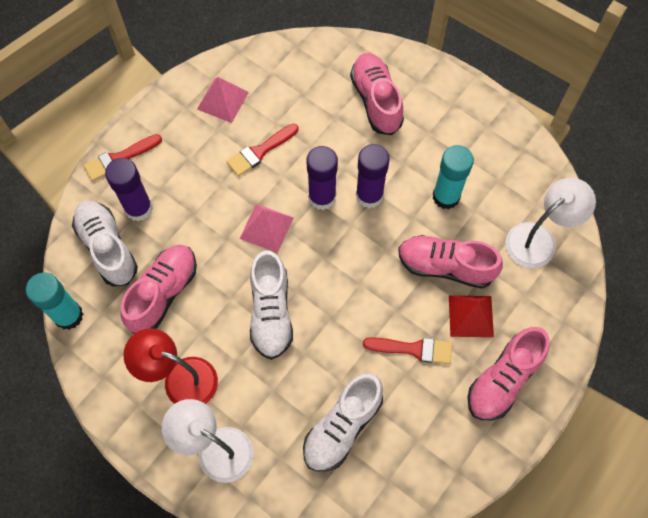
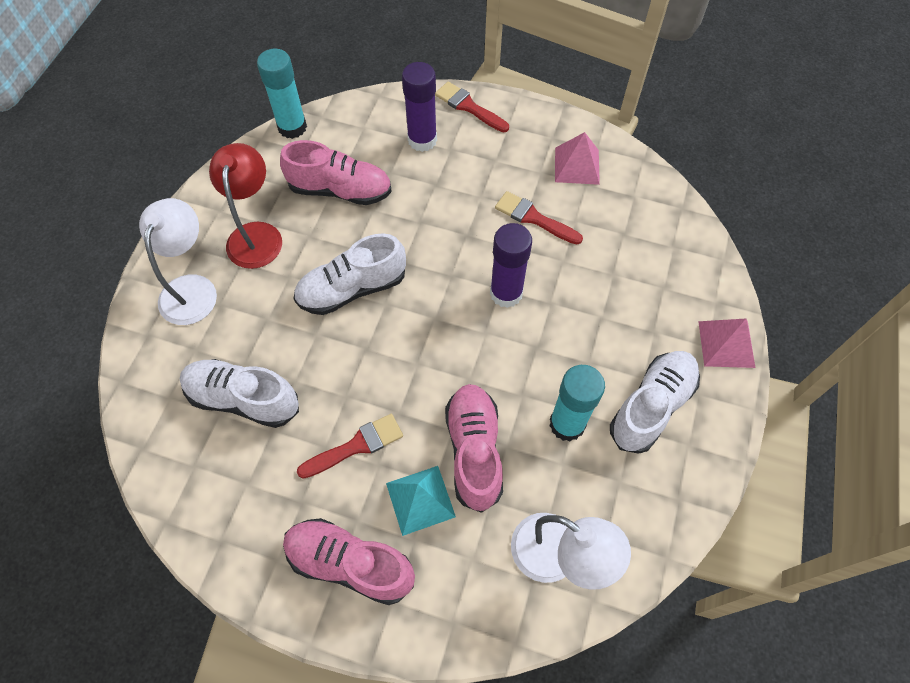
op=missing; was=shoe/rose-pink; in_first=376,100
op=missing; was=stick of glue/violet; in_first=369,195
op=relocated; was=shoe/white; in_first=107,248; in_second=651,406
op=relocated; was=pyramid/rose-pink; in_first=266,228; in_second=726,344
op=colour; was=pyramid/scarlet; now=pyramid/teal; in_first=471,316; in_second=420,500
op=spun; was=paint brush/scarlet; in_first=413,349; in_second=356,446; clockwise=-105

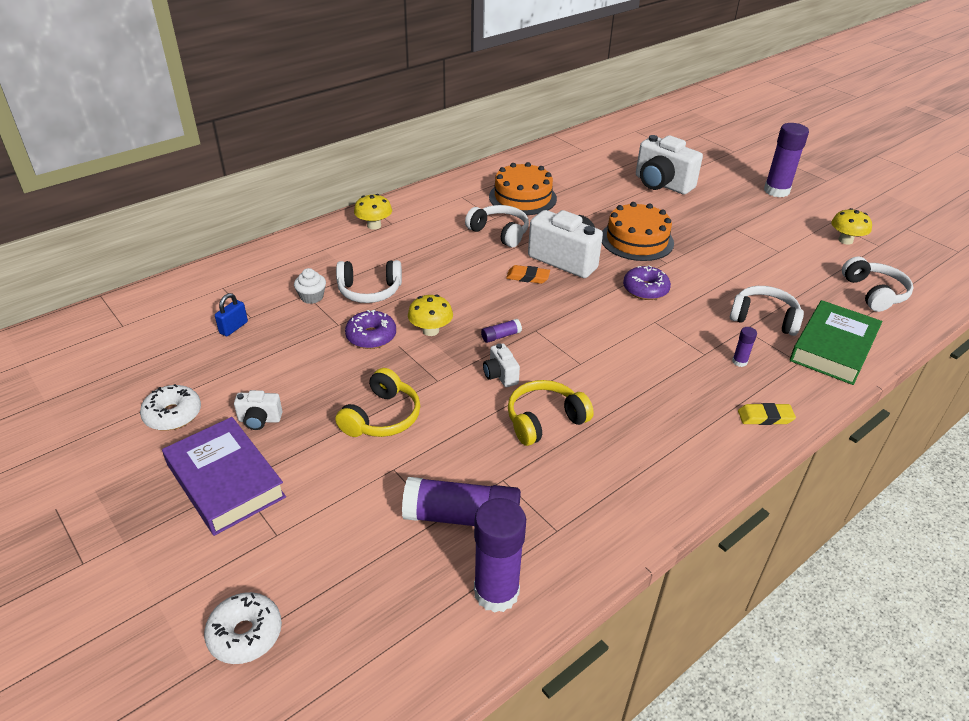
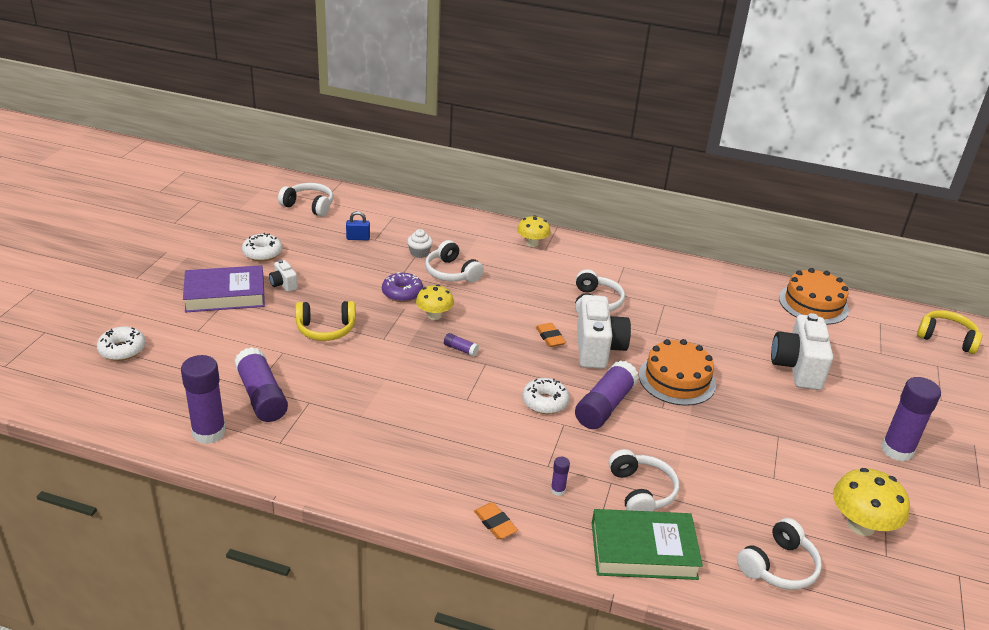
op=relocated; was=cake/bright orange; in_first=522,197; in_second=813,304
op=size; was=mushroom/yellow; in_first=845,240; in_second=861,525; ratio=1.53
op=exchanged; was=glazed donut/violet; now=stick of glue/violet; in_first=645,289; in_second=605,406
op=missing; was=compact camera/white; in_first=500,375
op=relocated; was=over-ear headphones/yellow; in_first=544,420; in_second=946,338
op=colour; was=eraser/yellow; now=eraser/bright orange; in_first=765,417; in_second=495,523
op=spun; was=hardcover/violet; in_first=226,480; in_second=225,295; clockwise=60
op=appeared; now=over-ear headphones/white; in_second=309,206
op=appeared; now=glazed donut/white; in_second=545,402

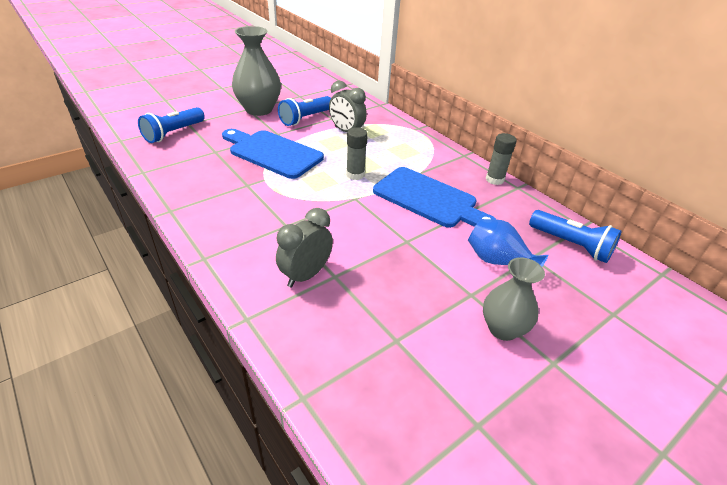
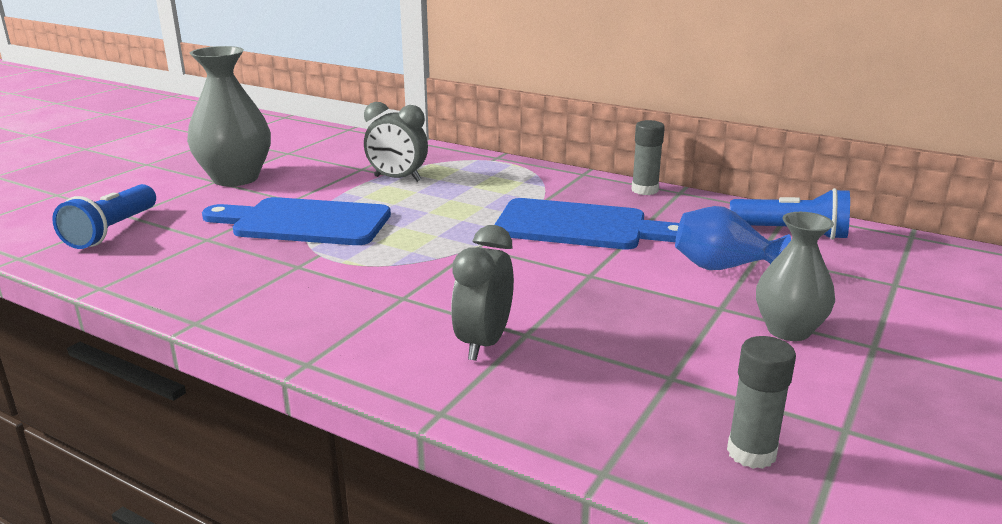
op=missing; was=torch/royal blue; in_first=305,118
op=relocated; was=stick of glue/ash-grey; in_first=355,174; in_second=751,453

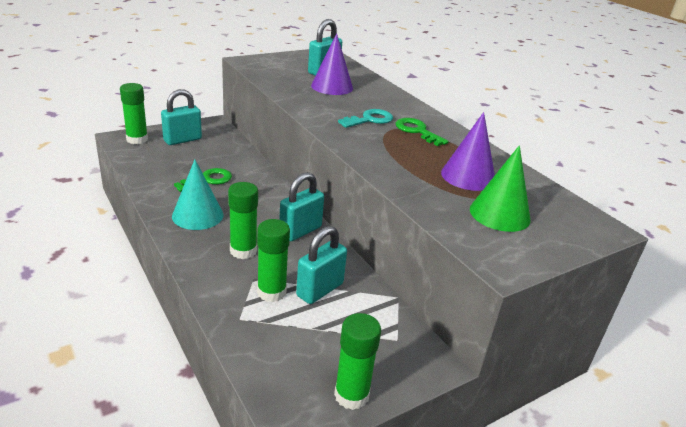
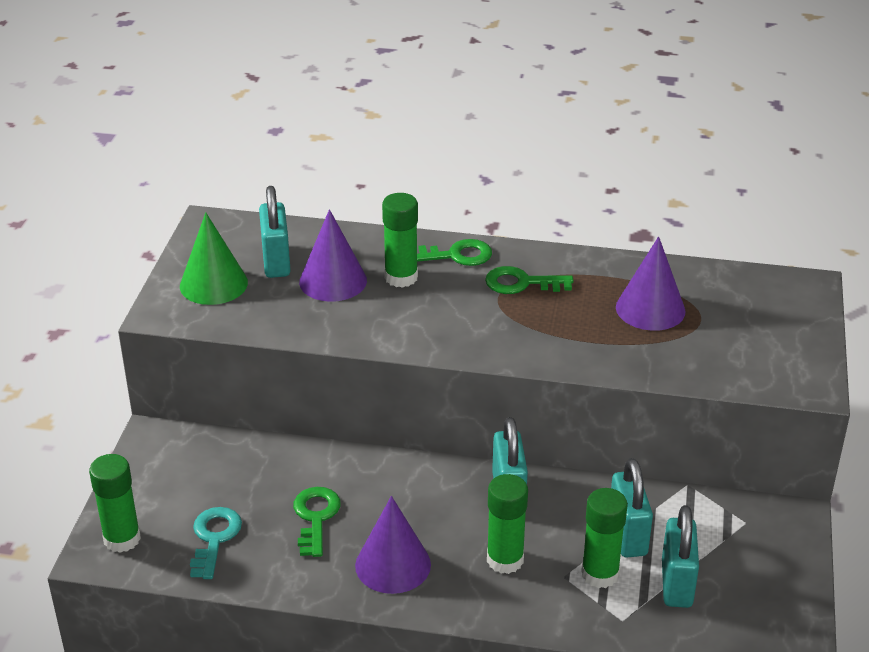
op=relocated; was=lock/teal; in_first=182,140; in_second=676,583
op=relocated; was=latchkey/teal; in_first=370,120; in_second=214,538
op=relocated; was=solid cone/green; in_first=499,214; in_second=213,284
op=colour; was=solid cone/teal; now=solid cone/violet; in_first=197,215; in_second=393,565
op=relocated; was=stick of glue/green; in_first=351,395; in_second=401,277
op=appeared; now=latchkey/green; in_second=456,255

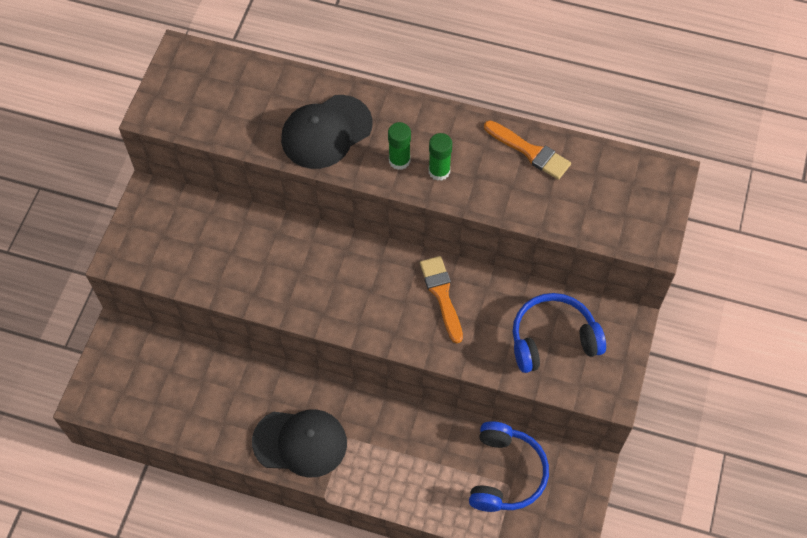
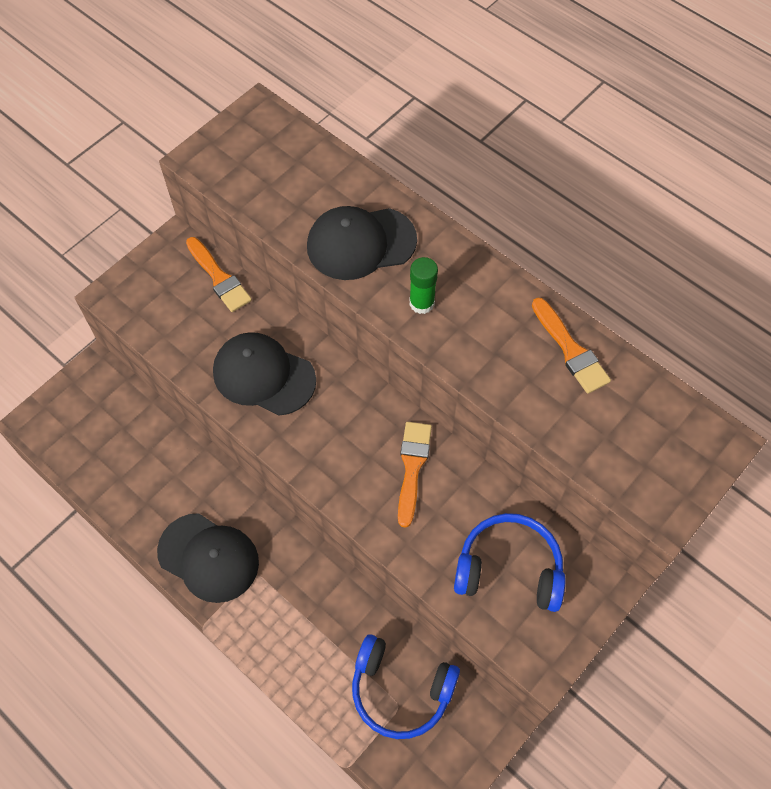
op=missing; was=stick of glue/green; in_first=439,171
op=spun; was=over-ear headphones/royal blue; in_first=505,473; in_second=401,690; clockwise=75
op=appeared; now=paint brush/bright orange; in_second=219,278
op=appeared; now=cap/jet-black; in_second=263,375

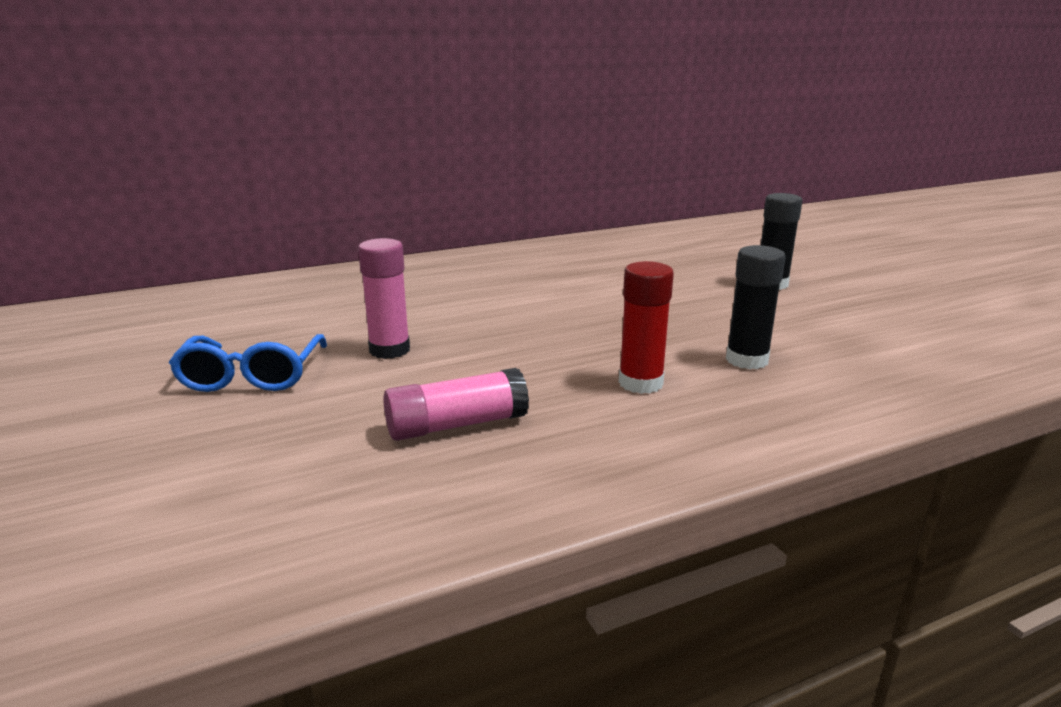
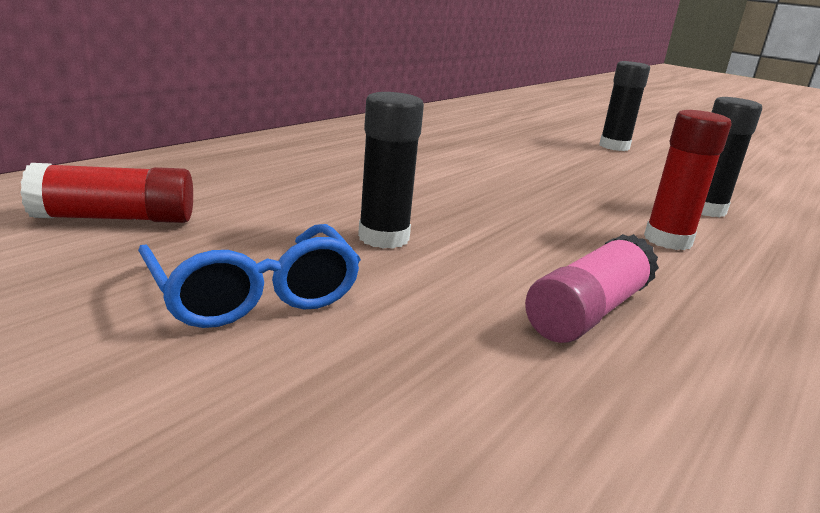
op=colour; was=stick of glue/rose-pink; now=stick of glue/jet-black; in_first=389,350; in_second=383,238
op=appeared; now=stick of glue/scarlet; in_second=115,218

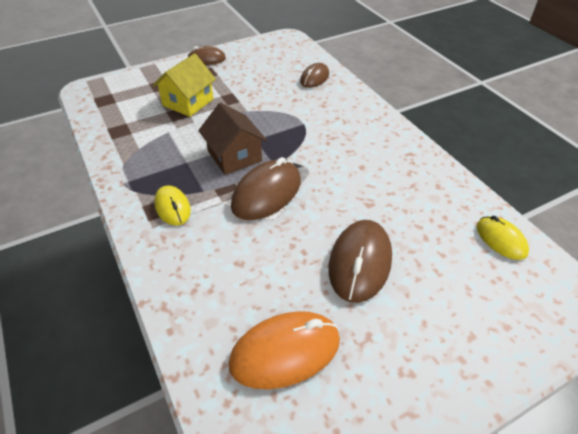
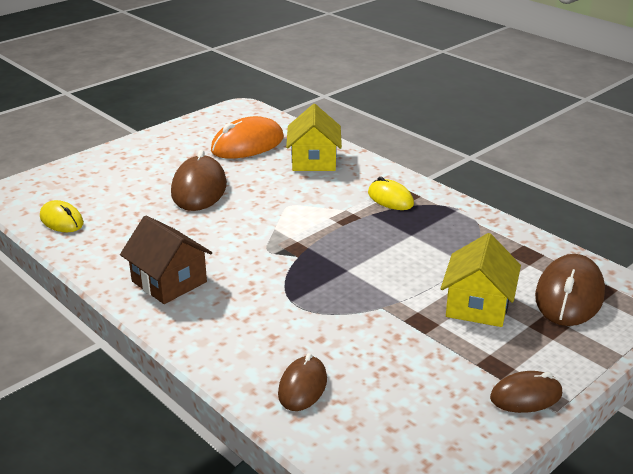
op=relocated; was=cottage/dark brown; in_first=234,156; in_second=169,281
op=relocated; was=computer mouse/dark brown; in_first=266,193; in_second=569,295
op=appeared; now=cottage/yellow; in_second=314,161

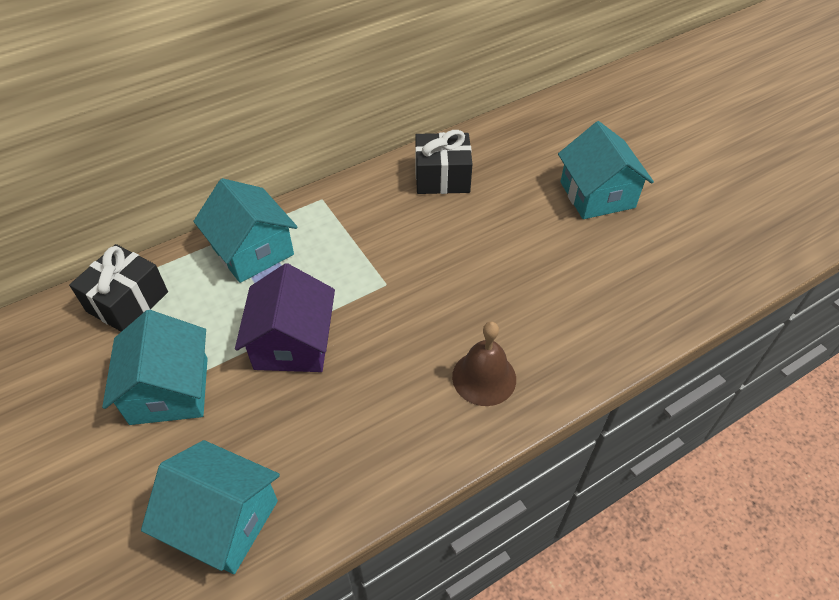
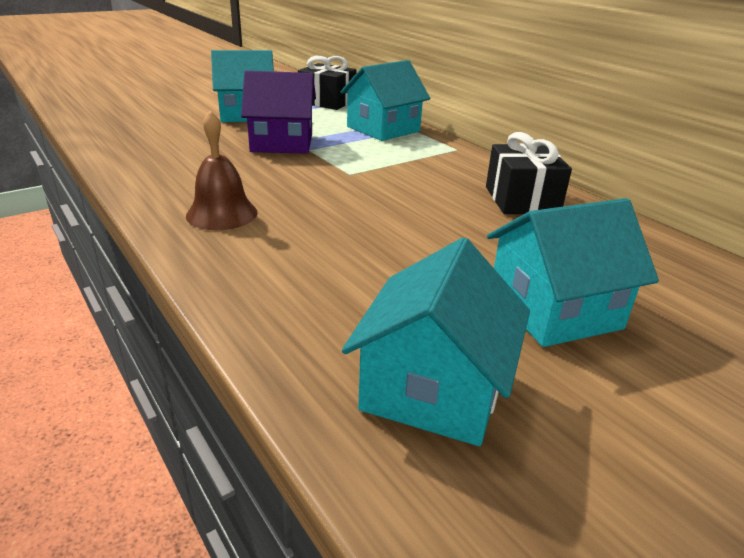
op=relocated; was=cottage/teal; in_first=224,521; in_second=433,389

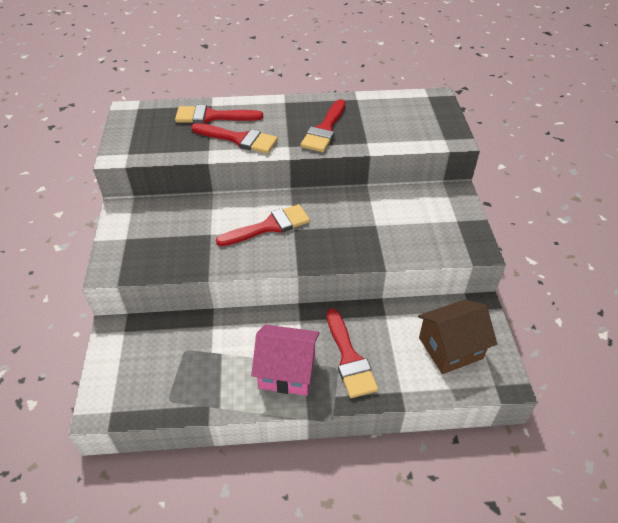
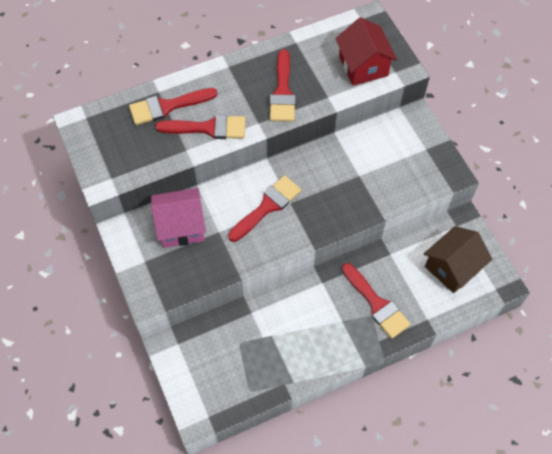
op=relocated; was=cottage/rose-pink; in_first=287,371; in_second=181,226
op=appeared; now=cottage/scarlet; in_second=363,66

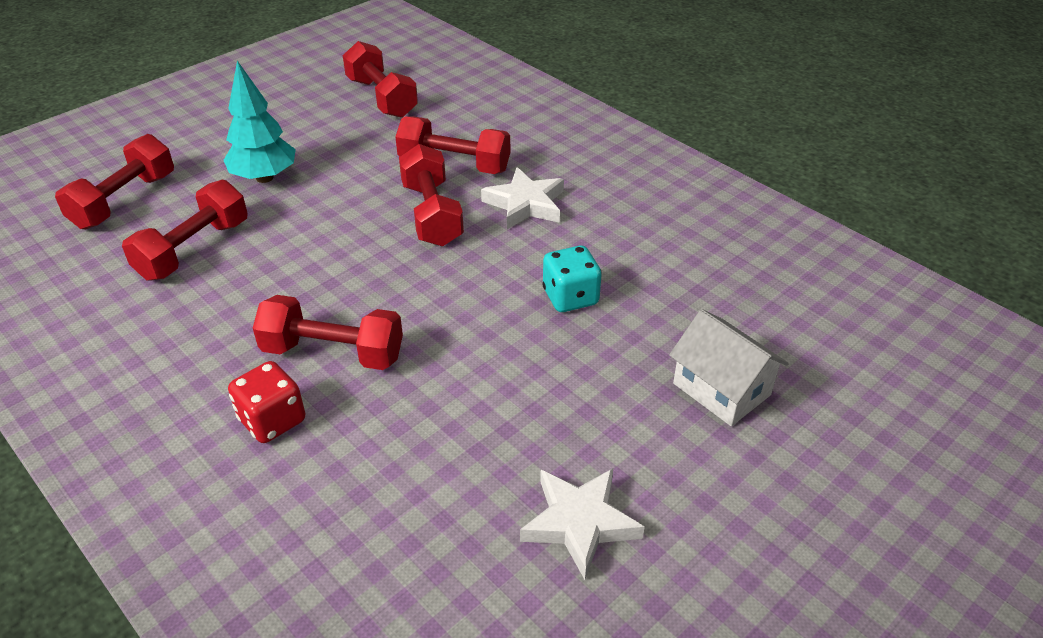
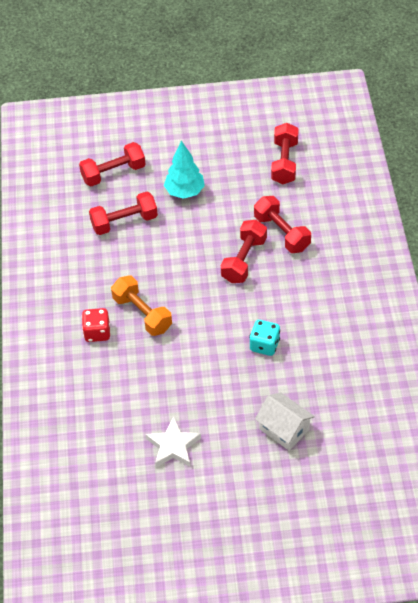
op=missing; was=five-pointed star/white; in_first=525,204
op=colour; was=free weight/scarlet; now=free weight/bright orange; in_first=333,352; in_second=142,314
op=spun; was=cottage/white; in_first=721,389; in_second=284,429; clockwise=-45

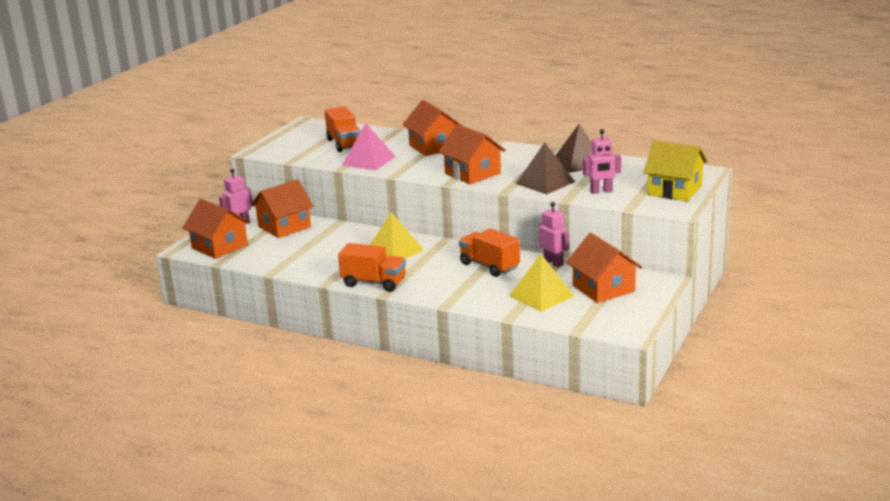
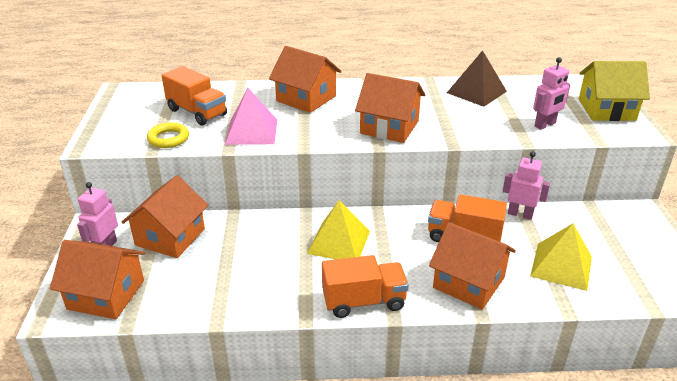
op=missing; was=pyramid/dark brown; in_first=545,182
op=relocated; was=cottage/bright orange; in_first=603,288; in_second=469,282
op=appeared; now=torus/yellow; in_second=168,139

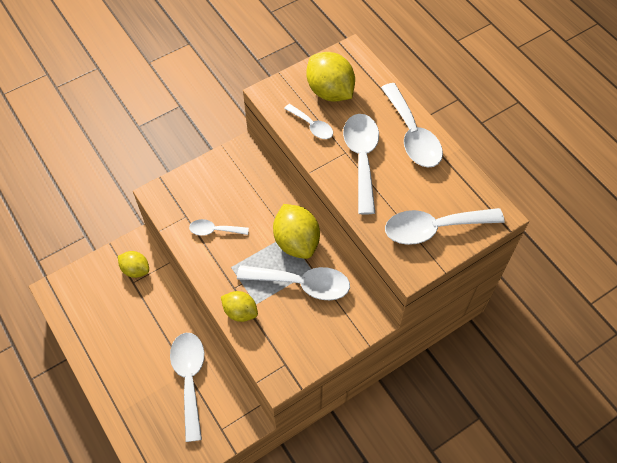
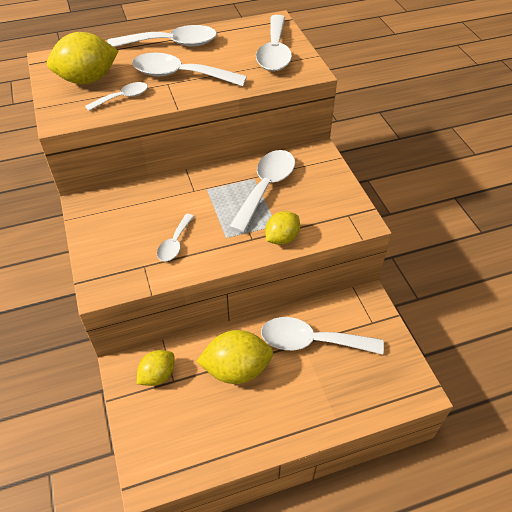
op=relocated; was=citrus fruit/yellow; in_first=296,242; in_second=236,369

